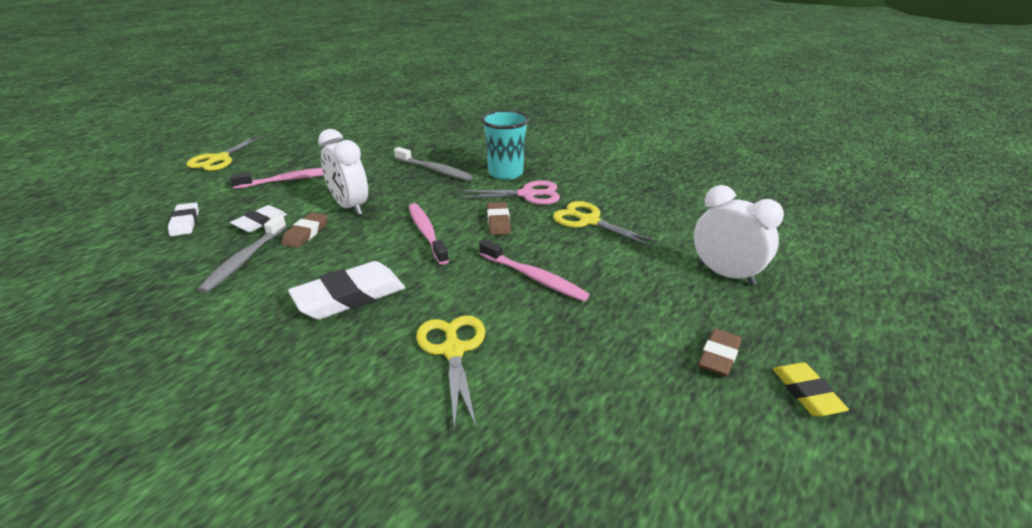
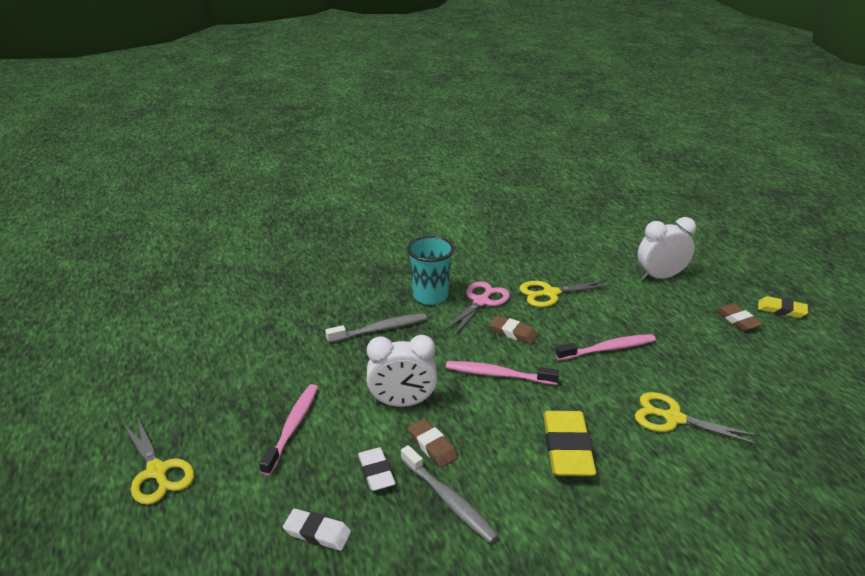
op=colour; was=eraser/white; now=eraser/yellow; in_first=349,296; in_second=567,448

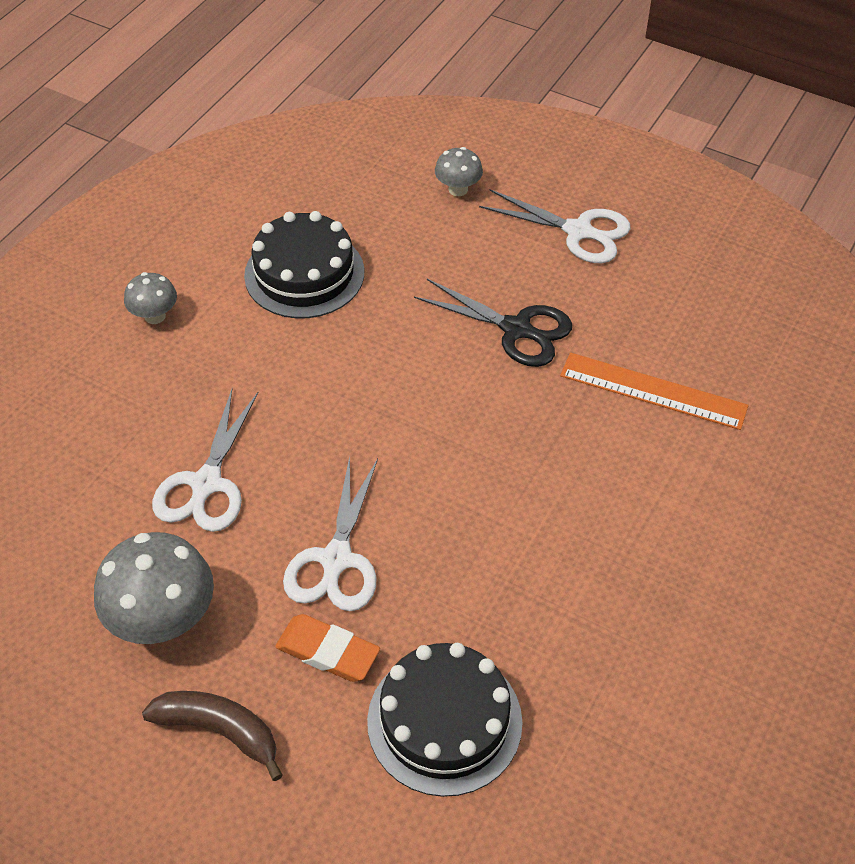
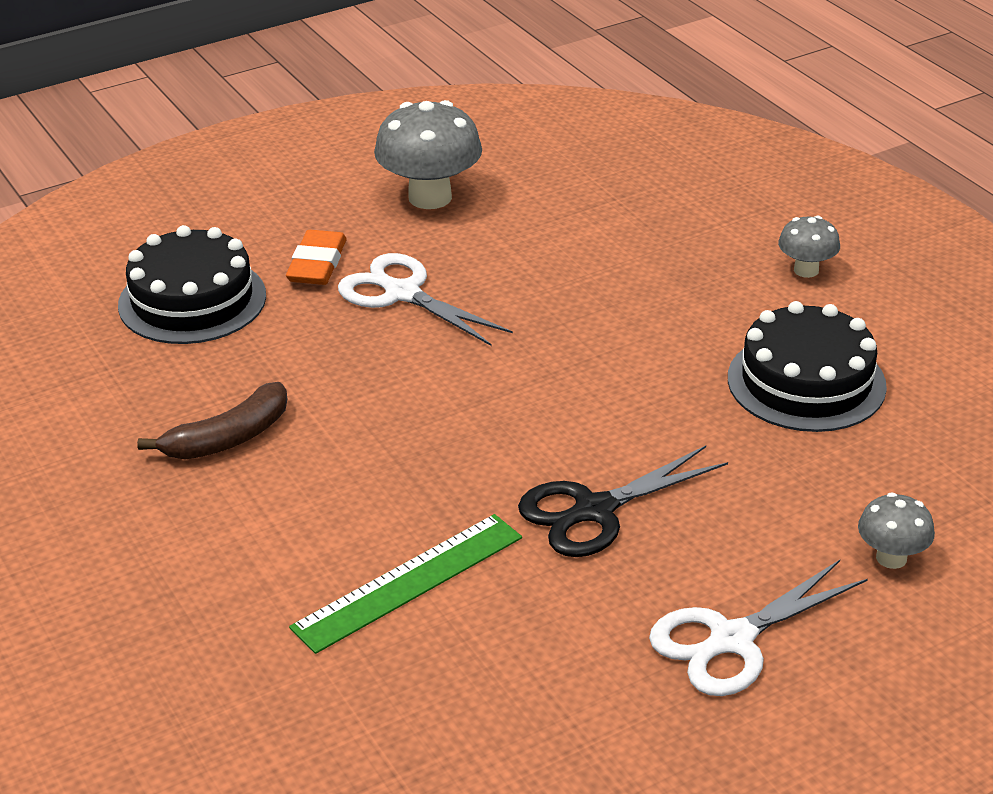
op=colour; was=straightedge/bright orange; now=straightedge/green; in_first=653,391; in_second=408,582
op=missing; was=scissors/white; in_first=206,485
op=spun; was=eraser/bright orange; in_first=328,651; in_second=317,264; clockwise=-45
op=relocated; was=banana/dark brown; in_first=219,730; in_second=228,438

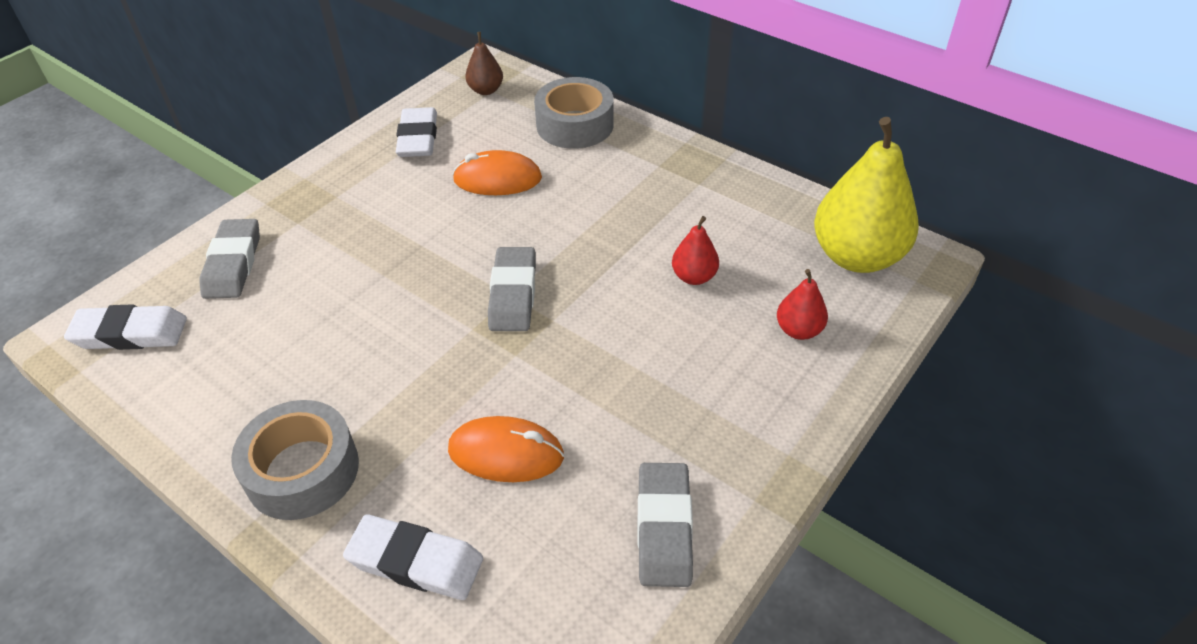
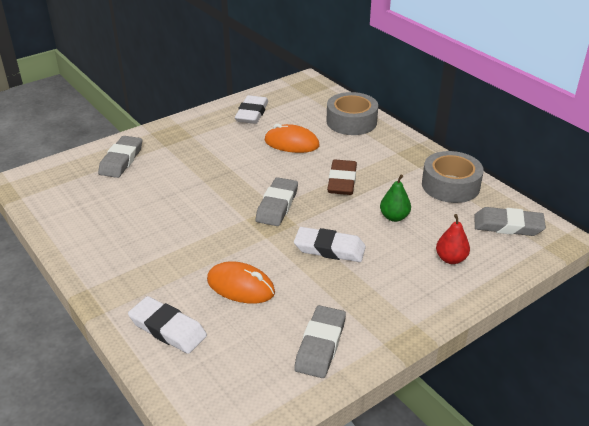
op=missing; was=toy pear/dark brown; in_first=486,90
op=exchanged; was=toy pear/yellow; now=eraser/ash-grey; in_first=856,256; in_second=508,226
op=colour; was=toy pear/scarlet; now=toy pear/green; in_first=694,277; in_second=394,217
op=relocated; was=eraser/white; in_first=130,333; in_second=329,249
op=relocated; was=roll of tape/ash-grey; in_first=302,470; in_second=450,185
op=appeared; now=eraser/dark brown; in_second=342,181

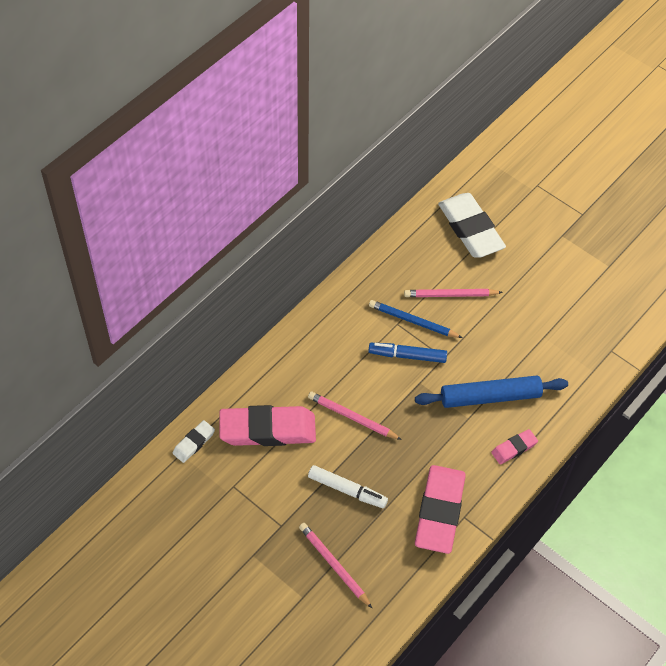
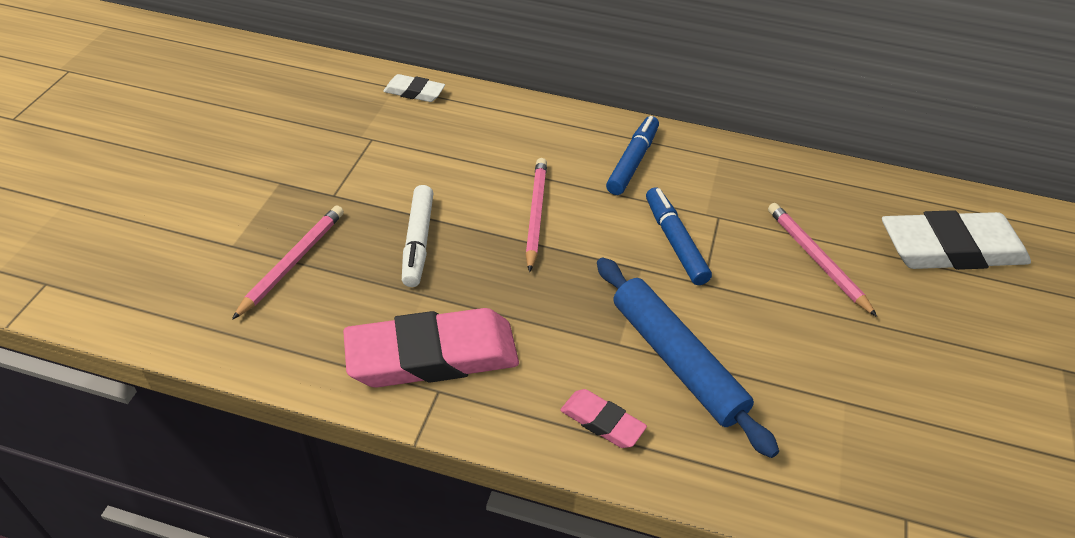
op=spun; was=eraser/white; in_first=470,229; in_second=950,249; clockwise=45
op=missing; was=wooden pencil/royal blue; in_first=413,321
op=missing; was=eraser/rose-pink; in_first=267,430
op=appeared; now=marker pen/royal blue; in_second=632,162

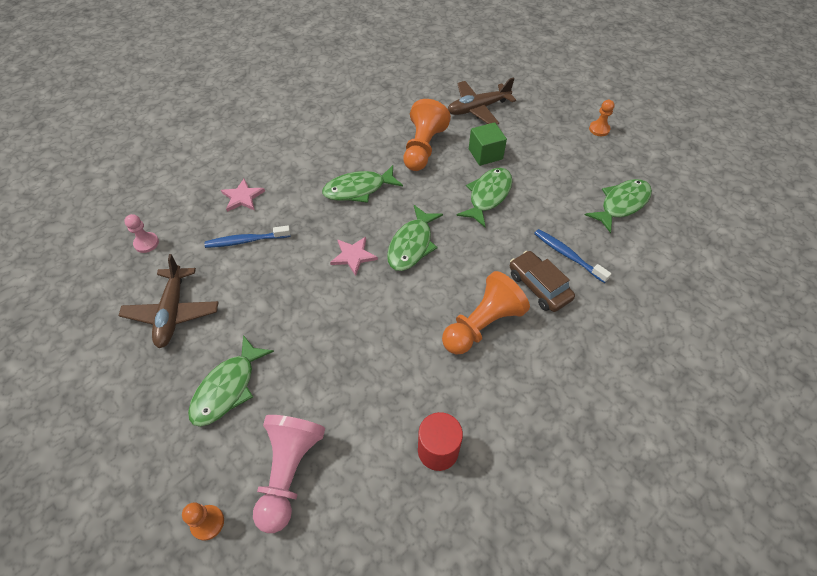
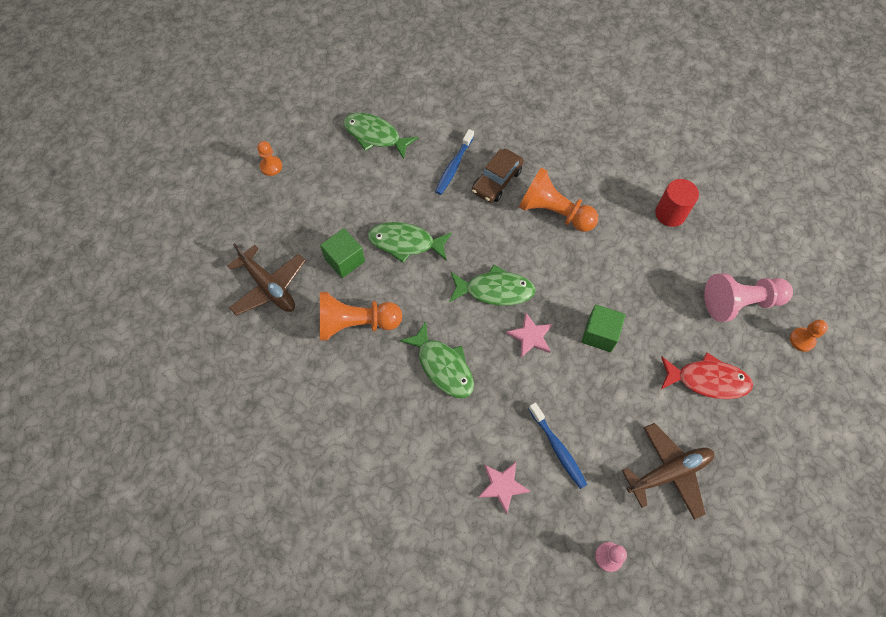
op=colour; was=toy fish/green; now=toy fish/scarlet; in_first=228,388; in_second=707,380
op=appeared; now=block/green; in_second=599,334

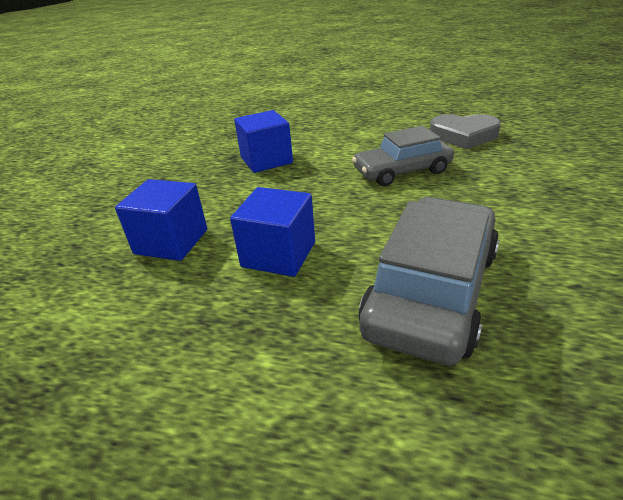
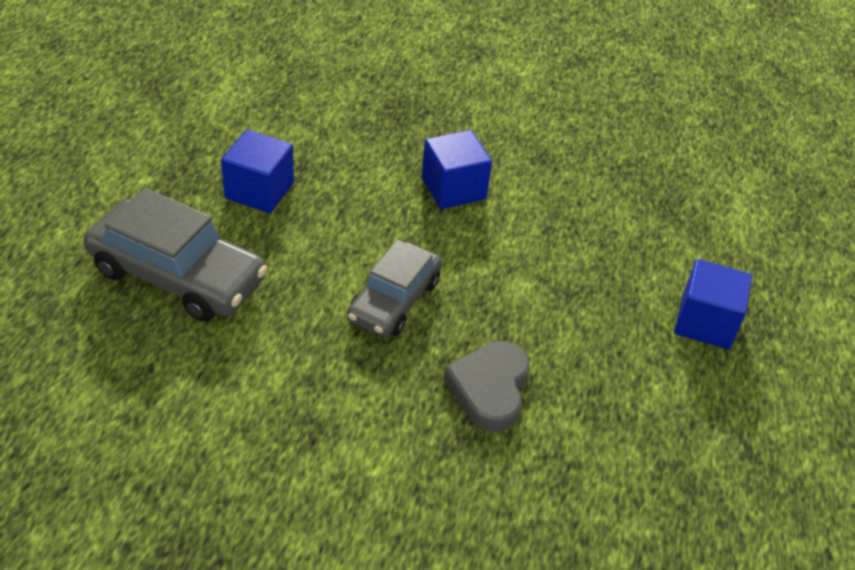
op=spun; was=car/ash-grey; in_first=402,171; in_second=394,300; clockwise=-135
op=relocated; was=block/royal blue; in_first=171,241; in_second=705,322

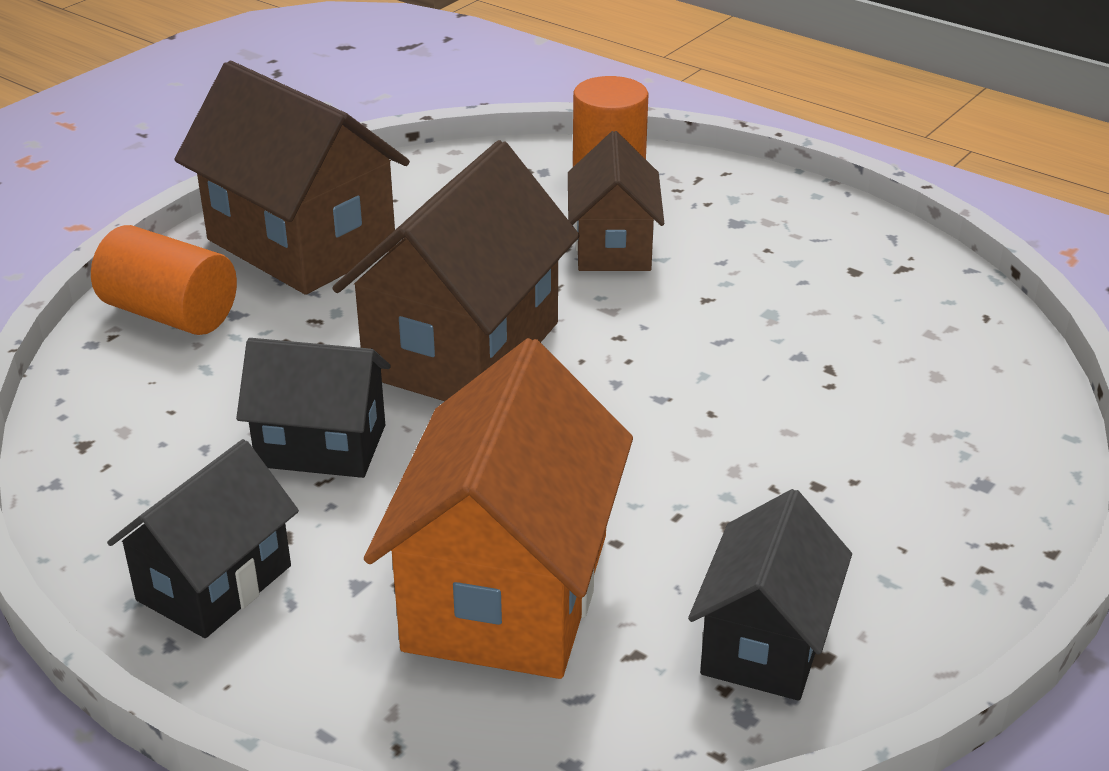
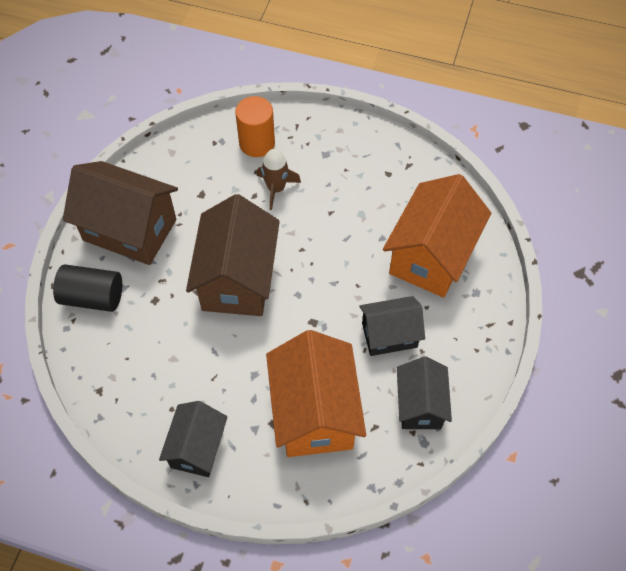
op=exchanged; was=cottage/dark brown; now=spaceship/dark brown; in_first=613,247; in_second=276,188
op=colour; was=cylinder/bright orange; now=cylinder/jet-black; in_first=170,314; in_second=92,297
op=relocated; was=cottage/jet-black; in_first=321,446; in_second=389,335
op=appeared; now=cottage/bright orange; in_second=431,256

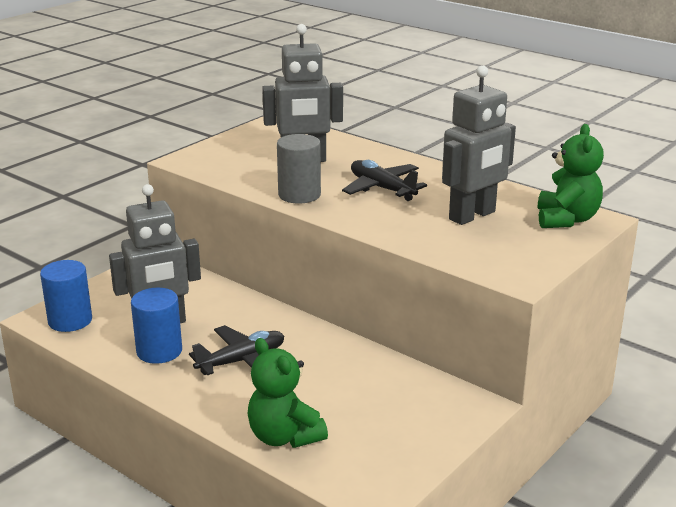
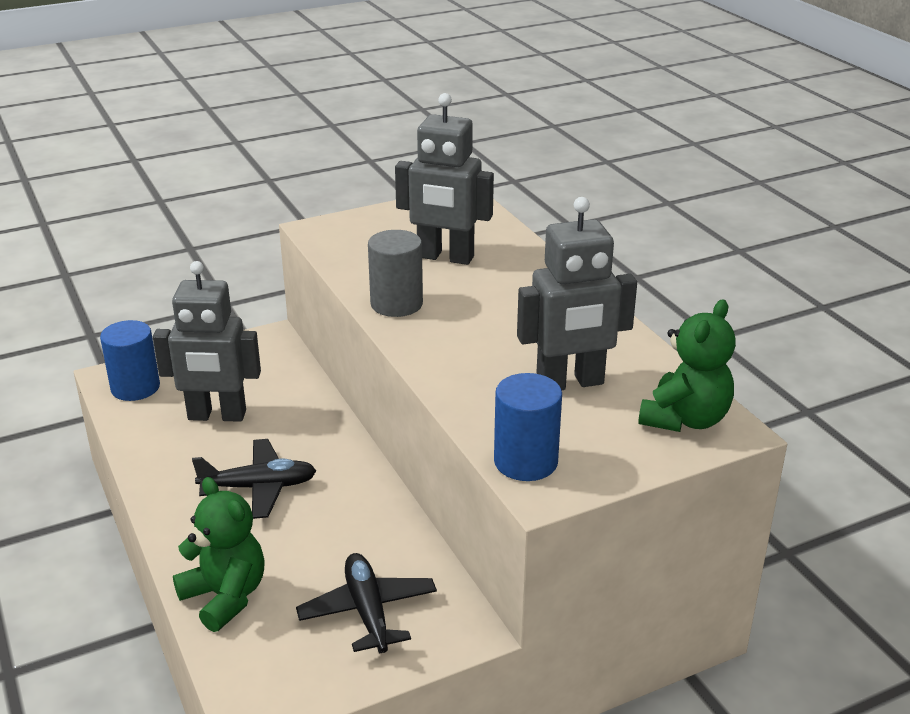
op=relocated; was=toy plane/jet-black; in_first=382,188; in_second=368,611
op=relocated; was=cylinder/royal blue; in_first=159,351; in_second=525,462
op=spun; was=teddy/green; in_first=284,436; in_second=225,597; clockwise=150

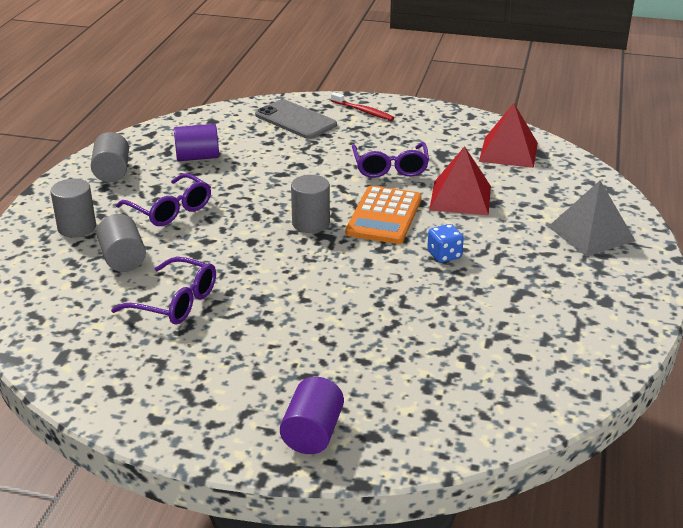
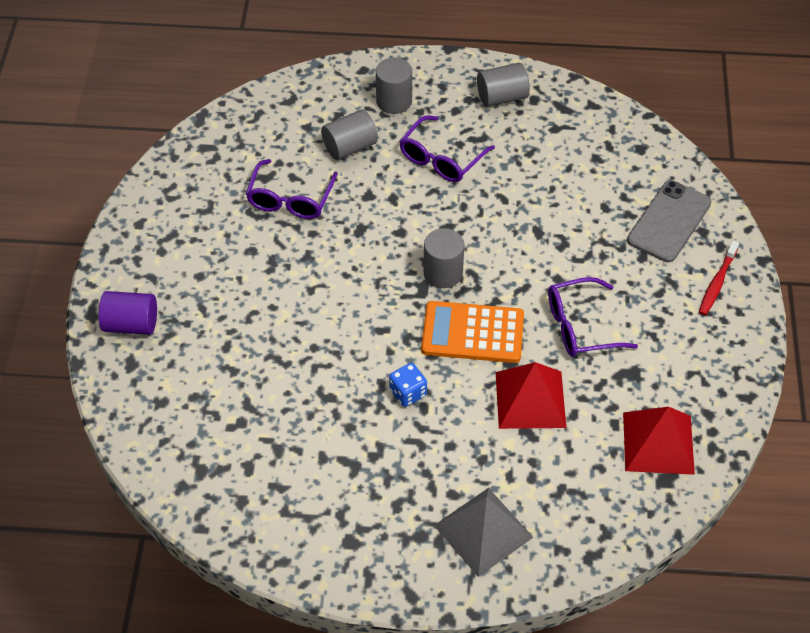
op=missing; was=cylinder/violet; in_first=197,157

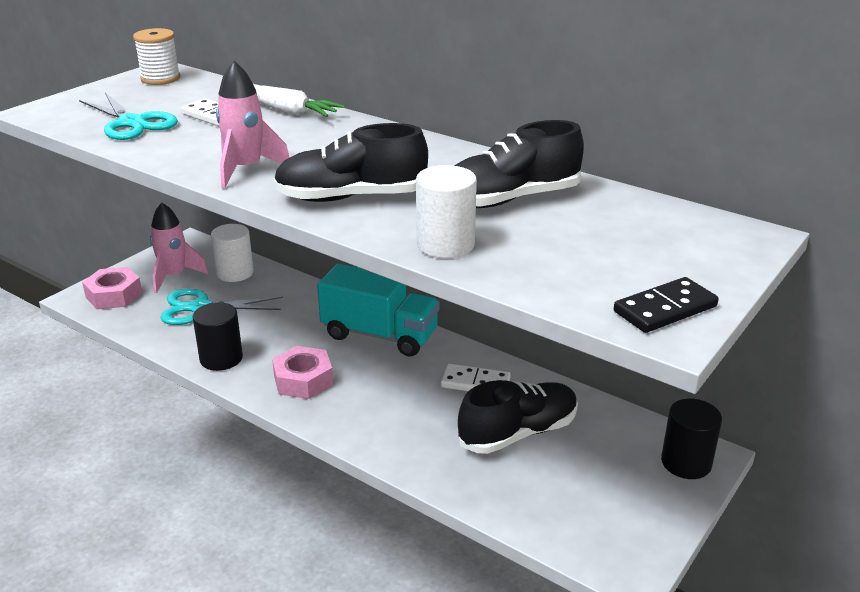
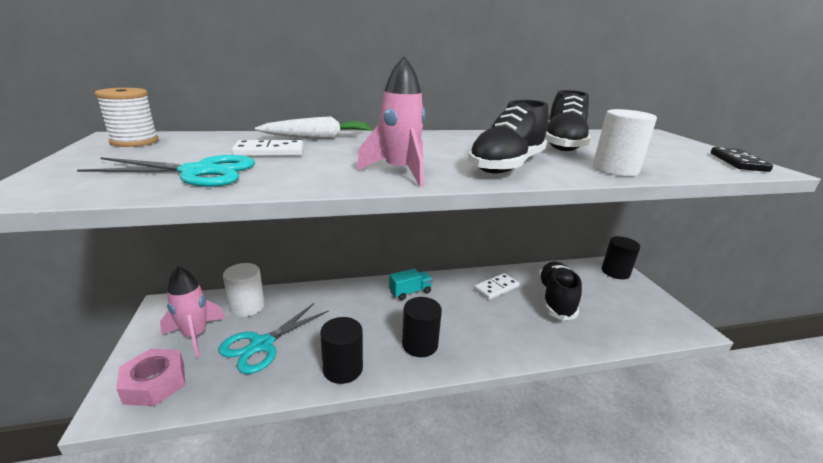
op=size; was=lorry/teal; in_first=379,335; in_second=410,292; ratio=0.49
op=exchanged; was=nut/rose-pink; now=cylinder/jet-black; in_first=303,380; in_second=420,344

